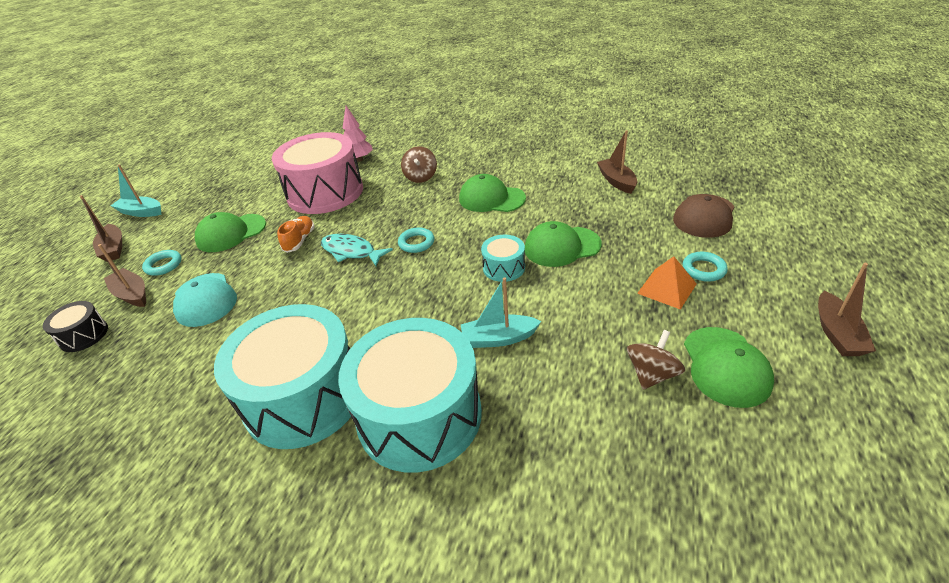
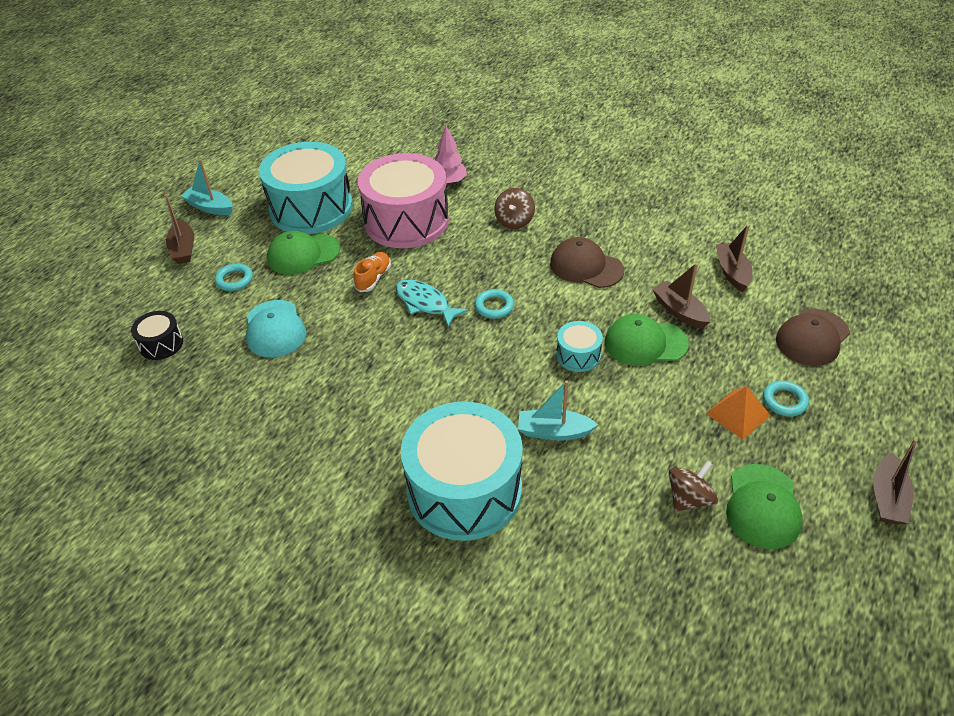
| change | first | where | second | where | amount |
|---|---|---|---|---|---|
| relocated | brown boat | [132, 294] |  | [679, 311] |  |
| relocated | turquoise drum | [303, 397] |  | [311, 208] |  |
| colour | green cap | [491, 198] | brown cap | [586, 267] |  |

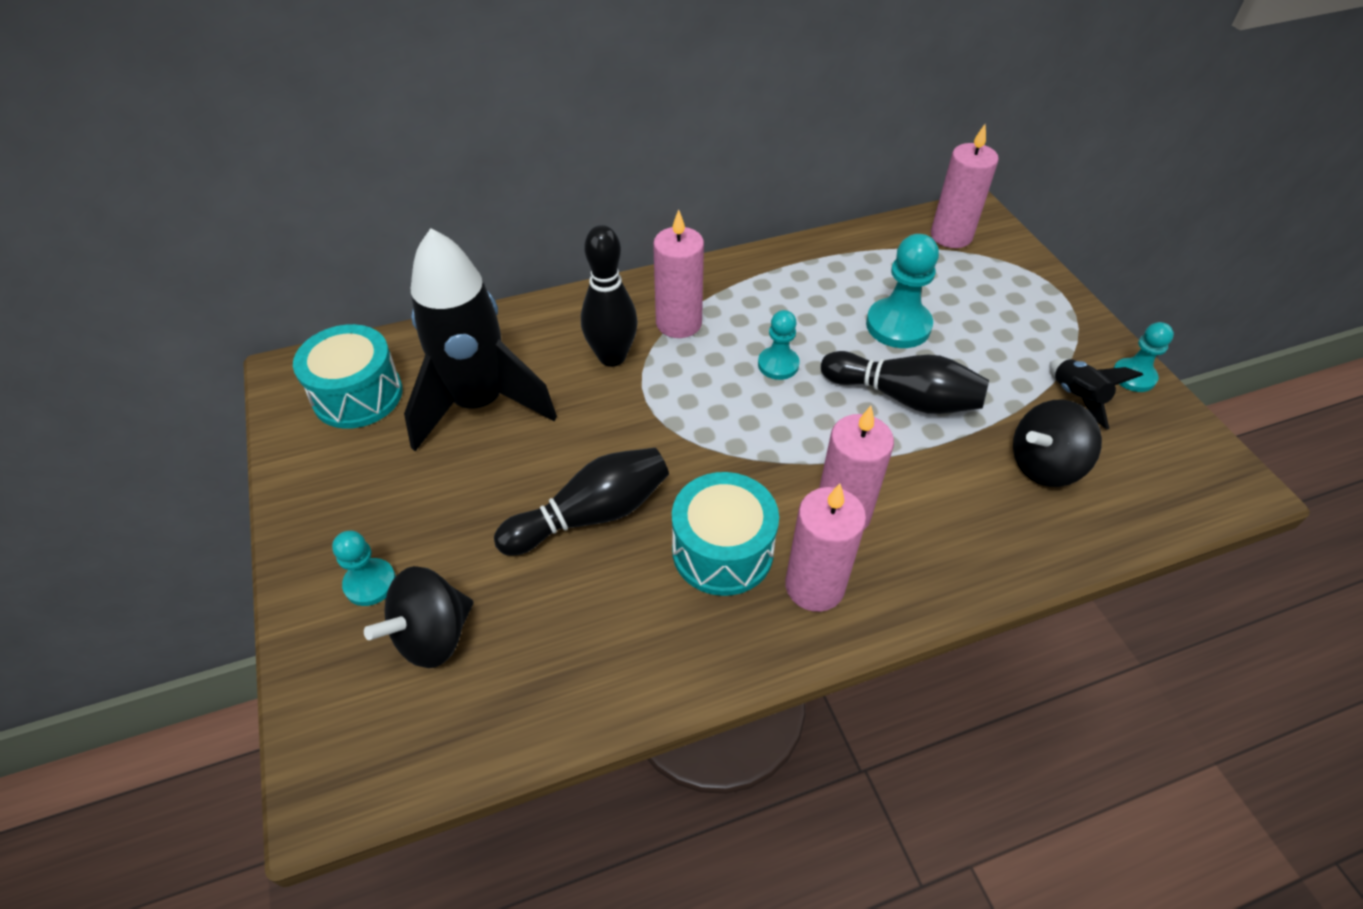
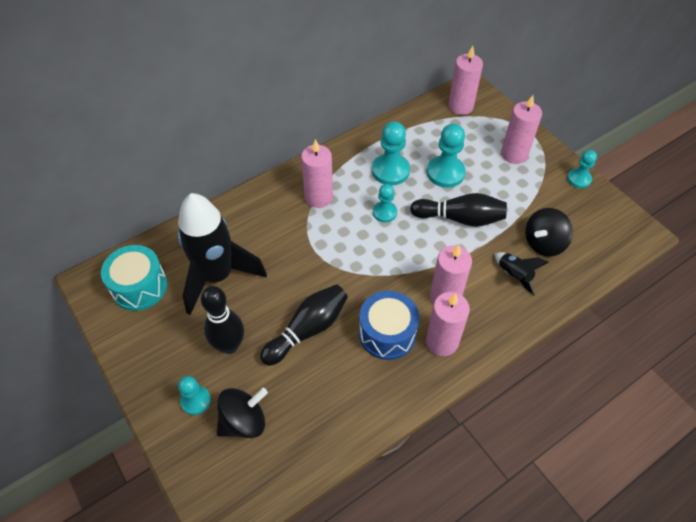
| change | first | where | second | where | amount |
|---|---|---|---|---|---|
| appeared |  |  | turquoise pawn | [390, 171] |  |
| appeared |  |  | pink candle | [514, 154] |  |
| relocated | black bowling pin | [612, 357] |  | [229, 345] |  |
| relocated | black rocket | [1077, 398] |  | [514, 275] |  |
| colour | turquoise drum | [722, 551] | blue drum | [387, 333] |  |
| spun | black spinning top | [433, 635] |  | [244, 421] | 150 degrees counterclockwise |

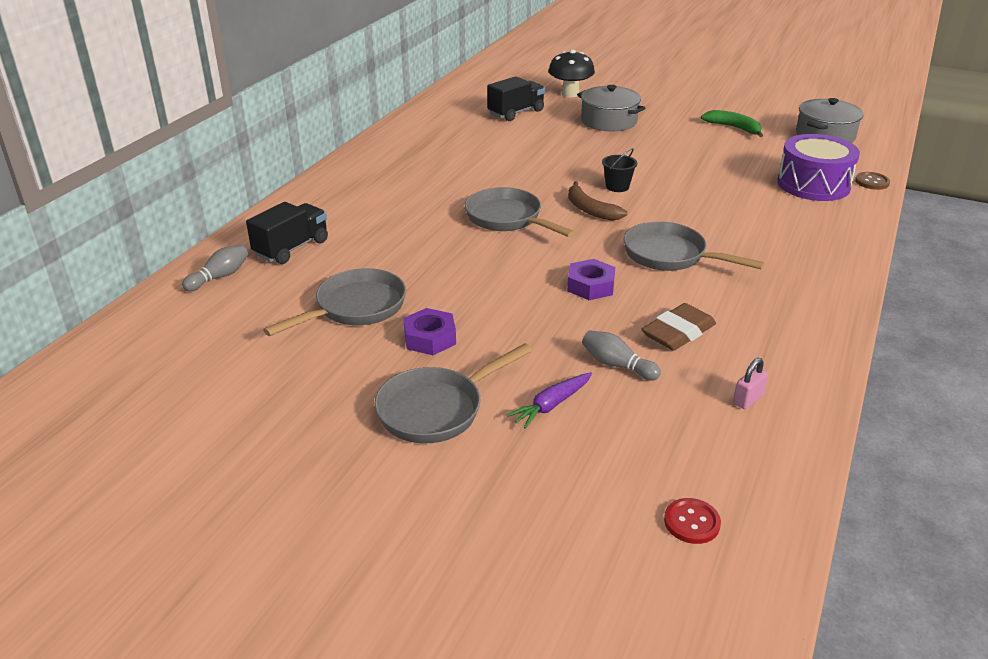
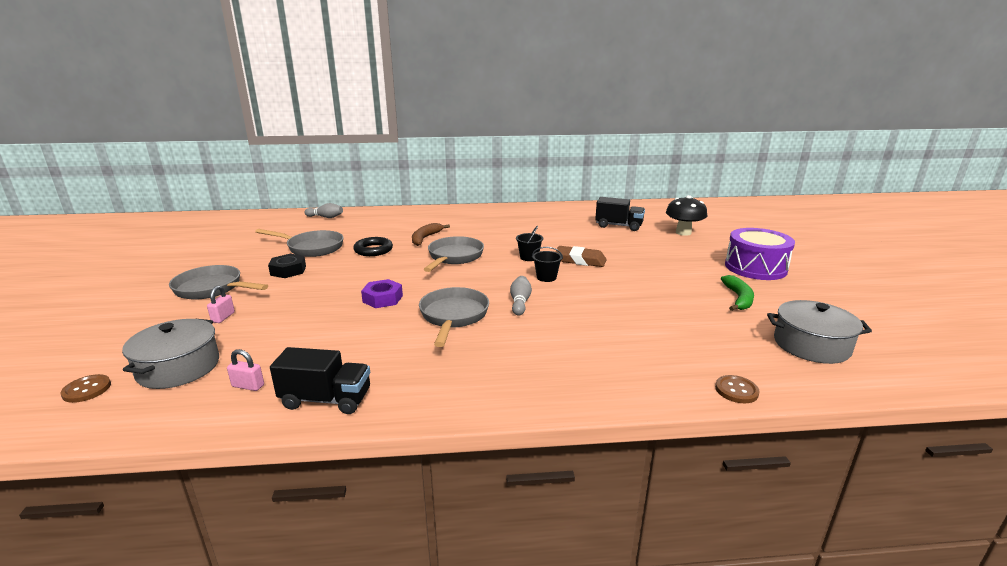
| change | first | where | second | where | amount |
|---|---|---|---|---|---|
| appeared |  |  | black ring | [373, 250] |  |
| appeared |  |  | black bucket | [529, 257] |  |
| relocated | black truck | [291, 248] |  | [326, 400] |  |
| relocated | brown banana | [590, 209] |  | [425, 238] |  |
| relocated | grey pot | [609, 121] |  | [178, 368] |  |
| relocated | grey bowling pin | [617, 365] |  | [520, 302] |  |
| relocated | brown eraser | [678, 332] |  | [580, 260] |  |
| relocated | purple drum | [813, 184] |  | [755, 267] |  |
| exchanged | purple carrot | [551, 405] | pink padlock | [223, 317] |  |
| colour | purple nut | [430, 338] | black nut | [288, 270] |  |
| colour | red button | [691, 522] | brown button | [87, 390] |  |

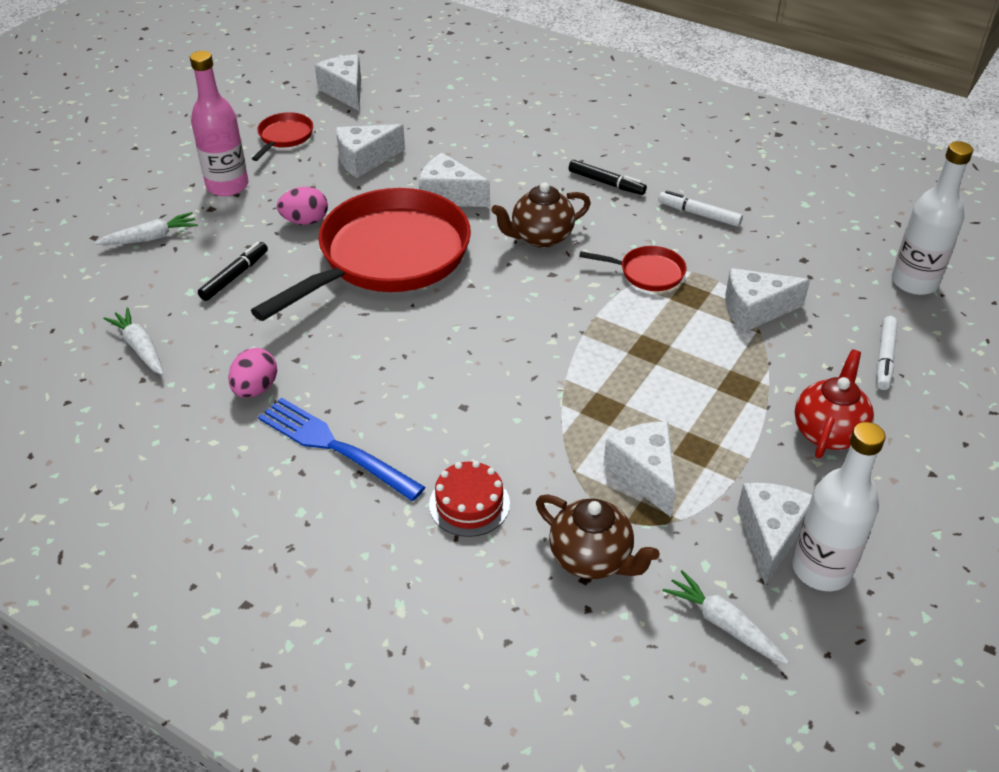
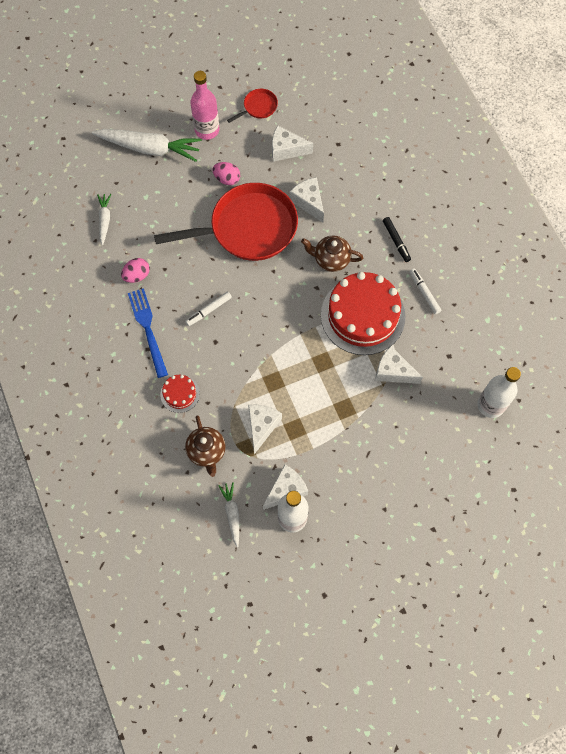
| change | first | where | second | where | amount |
|---|---|---|---|---|---|
| missing | black marker | [235, 276] |  |  |  |
| missing | white cheese | [345, 91] |  |  |  |
| missing | red teapot | [828, 432] |  |  |  |
| relocated | white marker | [884, 358] |  | [209, 310] |  |
| exchanged | red pan | [647, 273] | red cake | [362, 315] |  |
| size | white carrot | [150, 238] |  | [149, 148] | x1.97 |

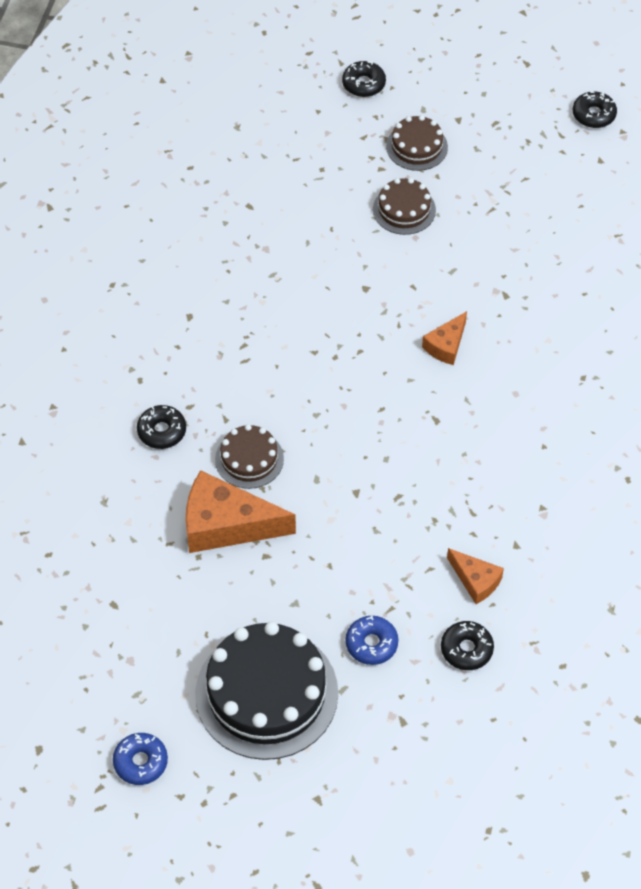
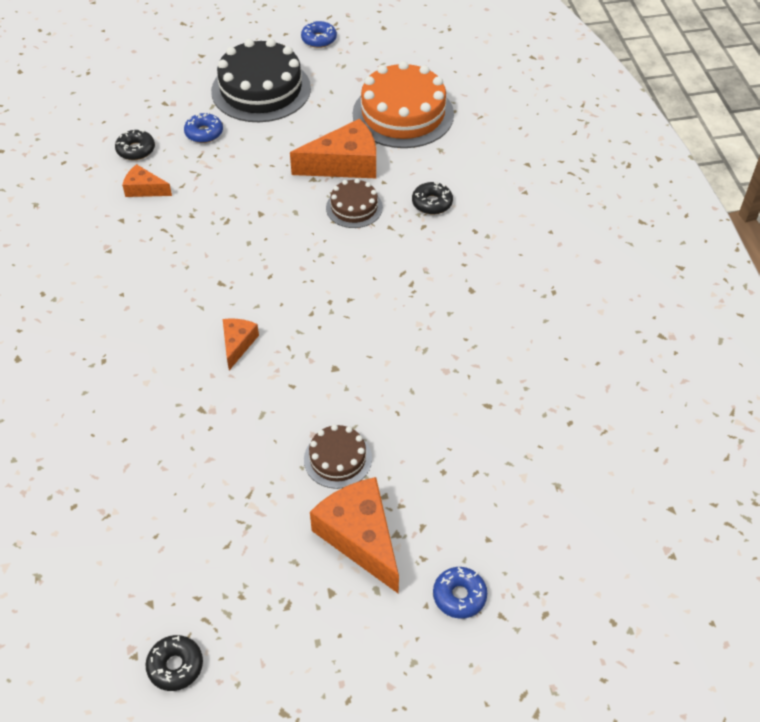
| change | first | where | second | where | amount |
|---|---|---|---|---|---|
| appeared |  |  | orange cake | [403, 114] |  |
| exchanged | brown cake | [417, 147] | orange cheese | [360, 537] |  |
| colour | black donut | [363, 84] | blue donut | [459, 596] |  |

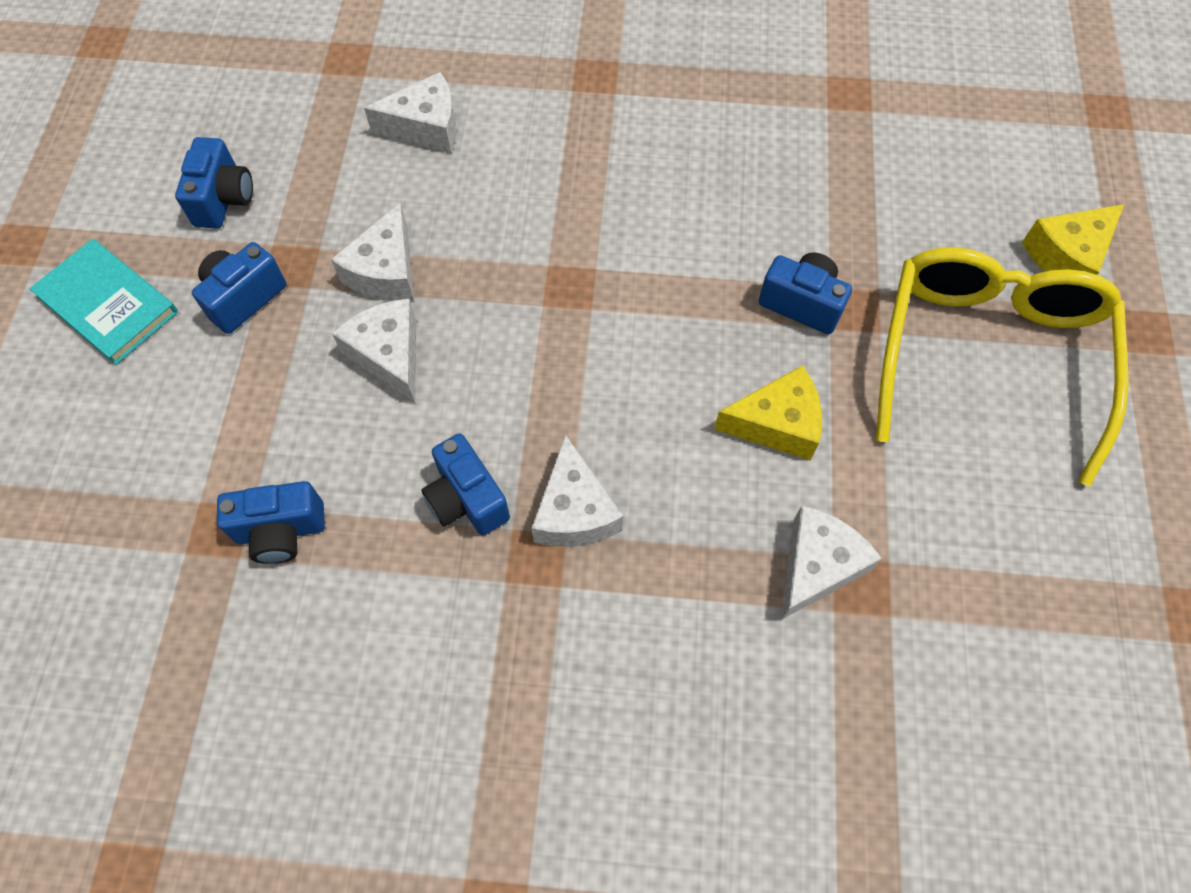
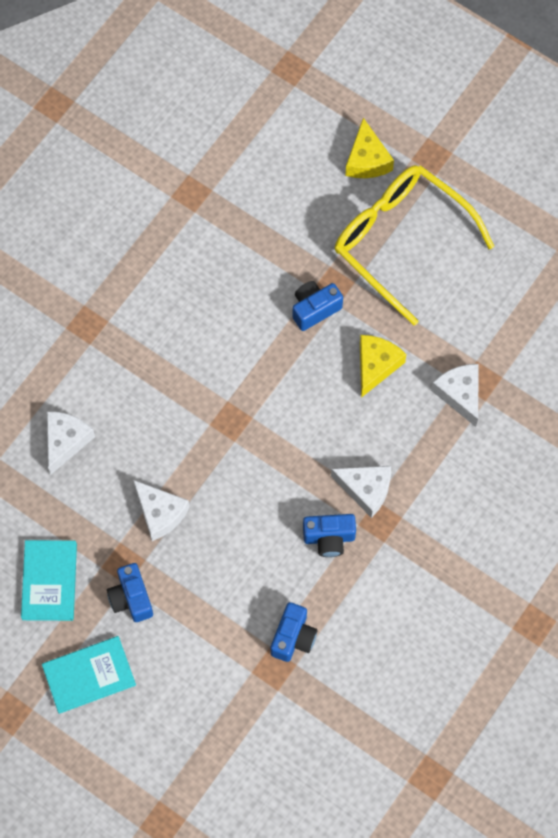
| change | first | where | second | where | amount |
|---|---|---|---|---|---|
| missing | white cheese | [389, 355] |  |  |  |
| exchanged | blue camera | [224, 199] | turquoise book | [49, 581] |  |

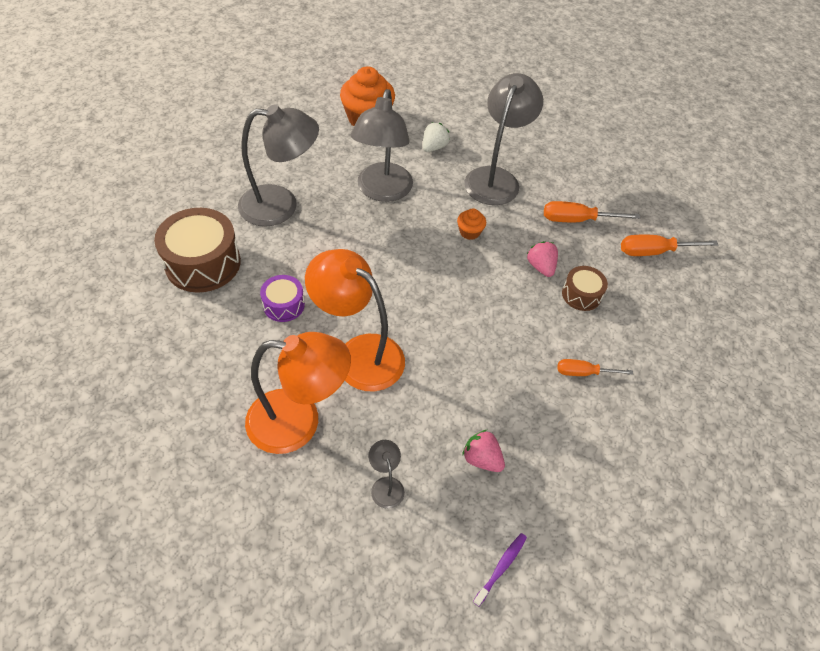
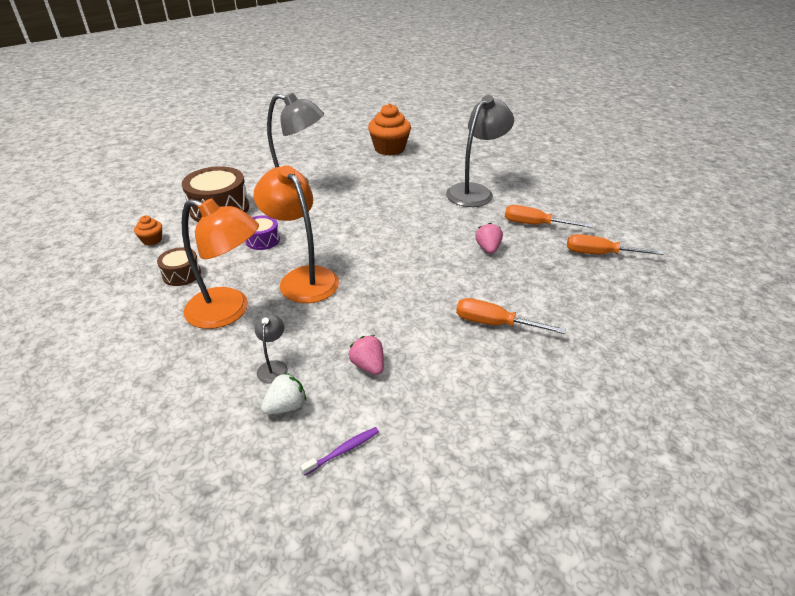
| change | first | where | second | where | amount |
|---|---|---|---|---|---|
| missing | grey lamp | [382, 191] |  |  |  |
| relocated | white strawberry | [434, 147] |  | [286, 406] |  |
| relocated | orange cupcake | [469, 232] |  | [152, 240] |  |
| relocated | brown drum | [581, 295] |  | [182, 274] |  |
| size | orange screwdriver | [583, 372] |  | [493, 323] | x1.50 |

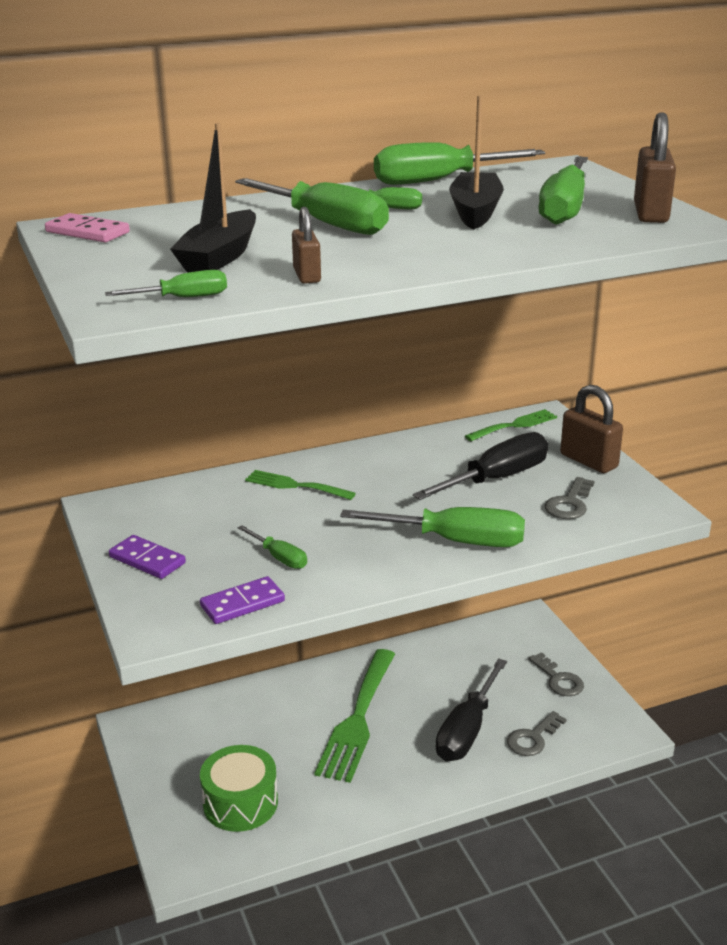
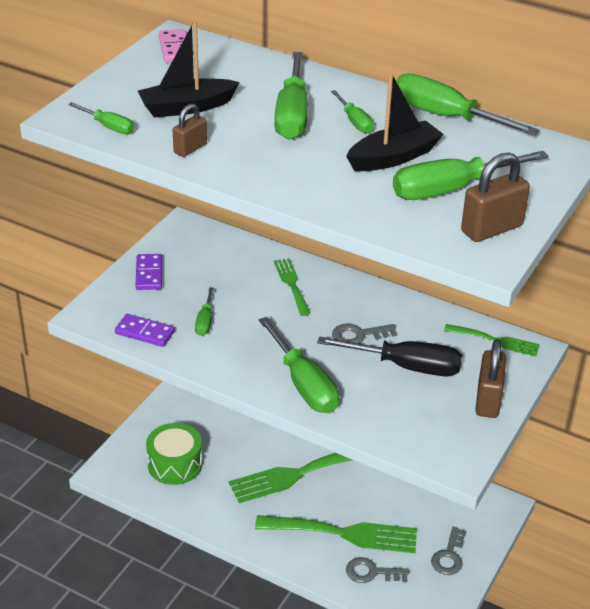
| change | first | where | second | where | amount |
|---|---|---|---|---|---|
| relocated | grey key | [569, 503] |  | [358, 335] |  |
| exchanged | black screwdriver | [467, 730] | green fork | [344, 533] |  |

